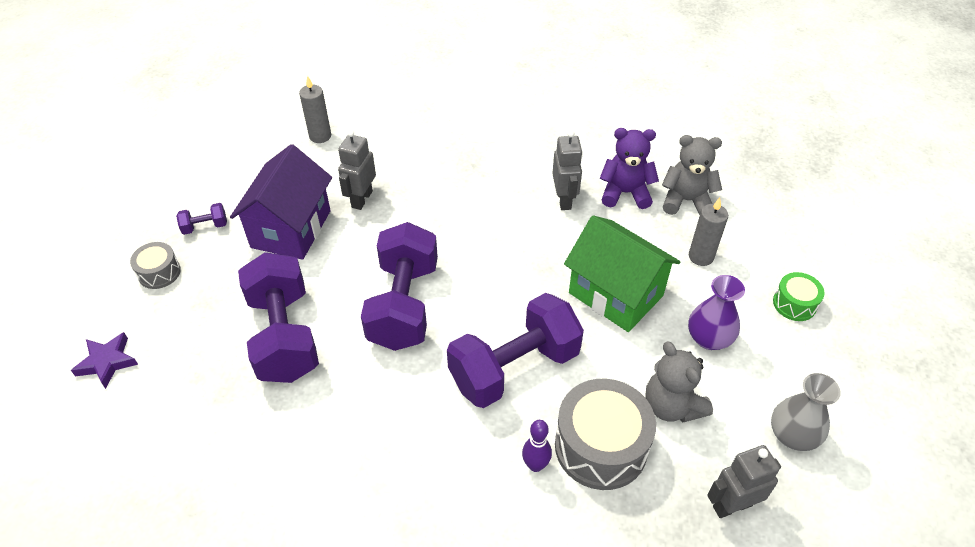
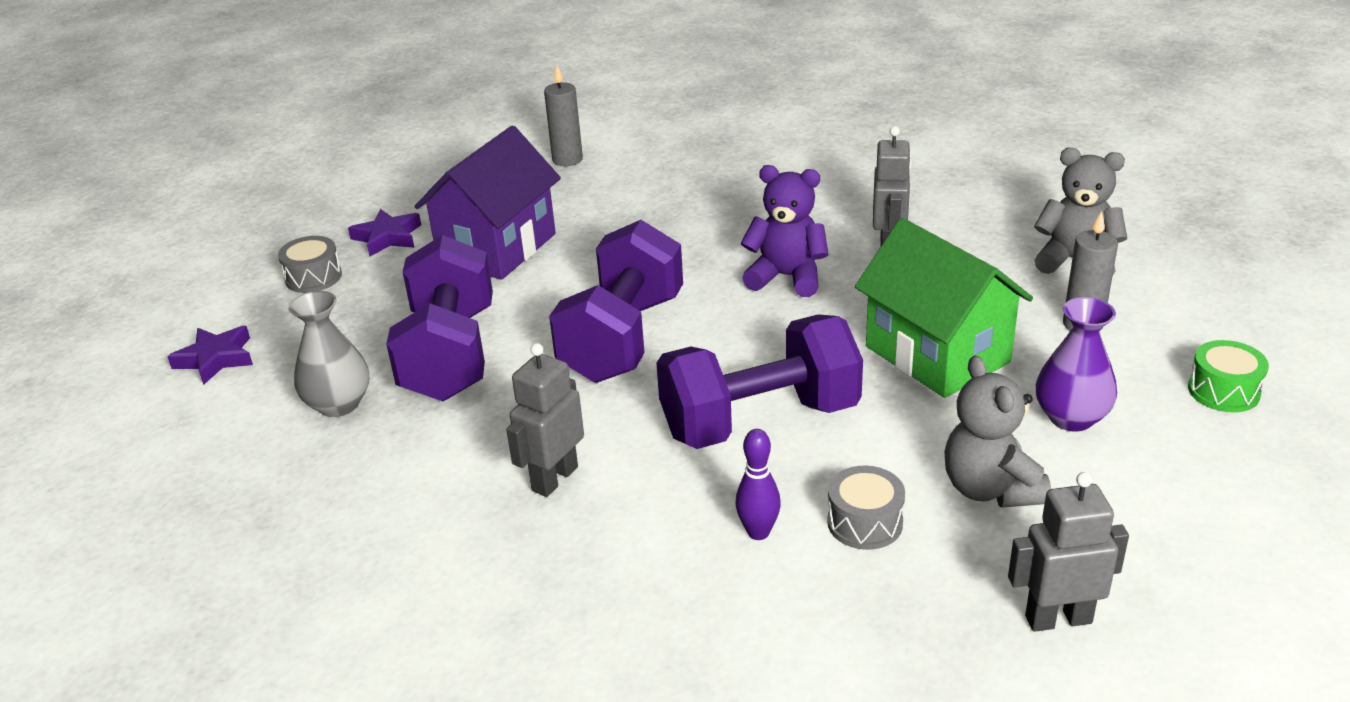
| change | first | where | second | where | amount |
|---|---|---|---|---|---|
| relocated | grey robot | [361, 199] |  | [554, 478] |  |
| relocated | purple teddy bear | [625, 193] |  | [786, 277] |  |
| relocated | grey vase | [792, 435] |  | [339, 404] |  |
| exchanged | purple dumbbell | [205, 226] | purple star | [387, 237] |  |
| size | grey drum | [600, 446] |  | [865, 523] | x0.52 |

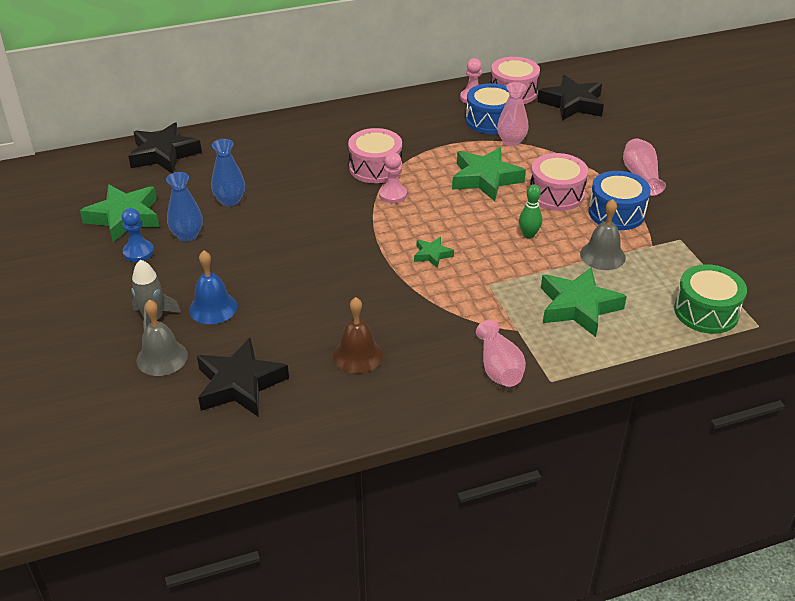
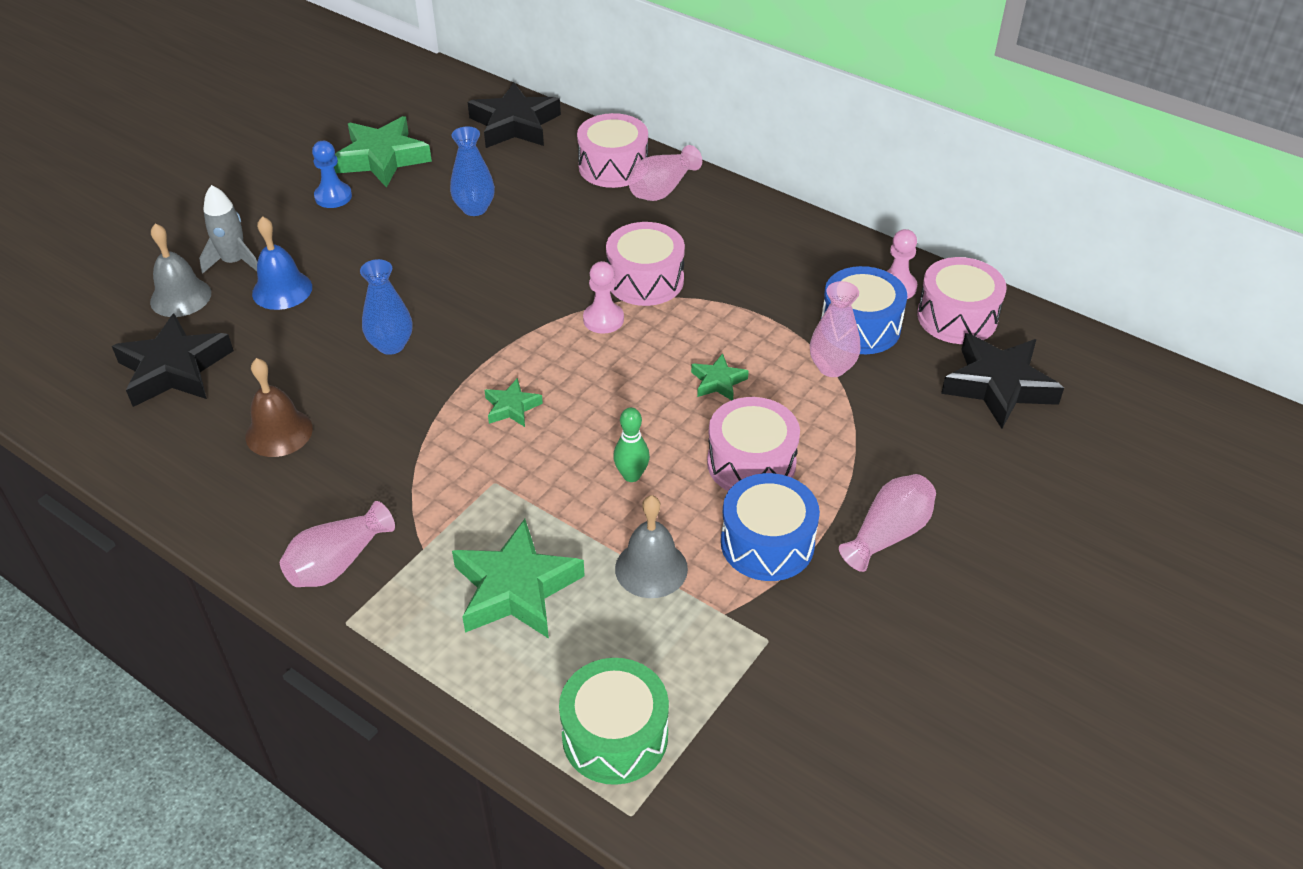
| change | first | where | second | where | amount |
|---|---|---|---|---|---|
| appeared |  |  | pink drum | [613, 166] |  |
| appeared |  |  | pink vase | [662, 189] |  |
| relocated | blue vase | [187, 235] |  | [391, 345] |  |
| size | green star | [485, 179] |  | [718, 382] | x0.50 |

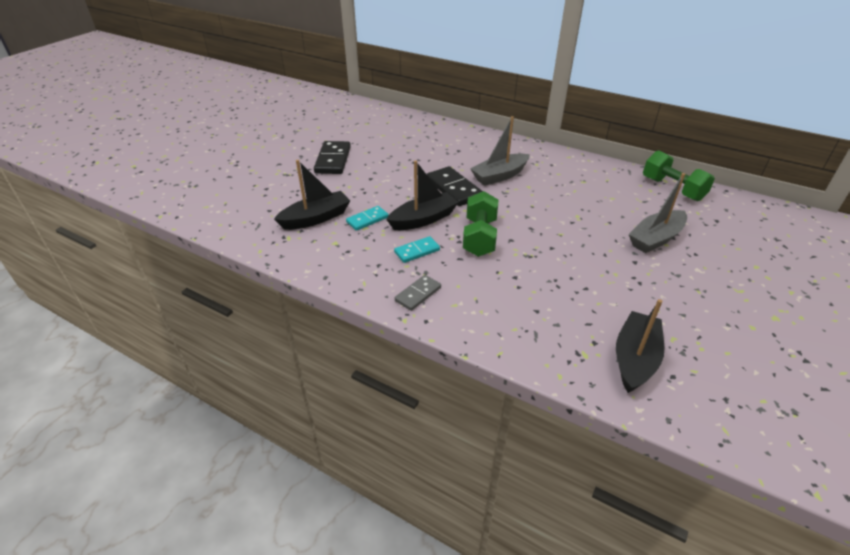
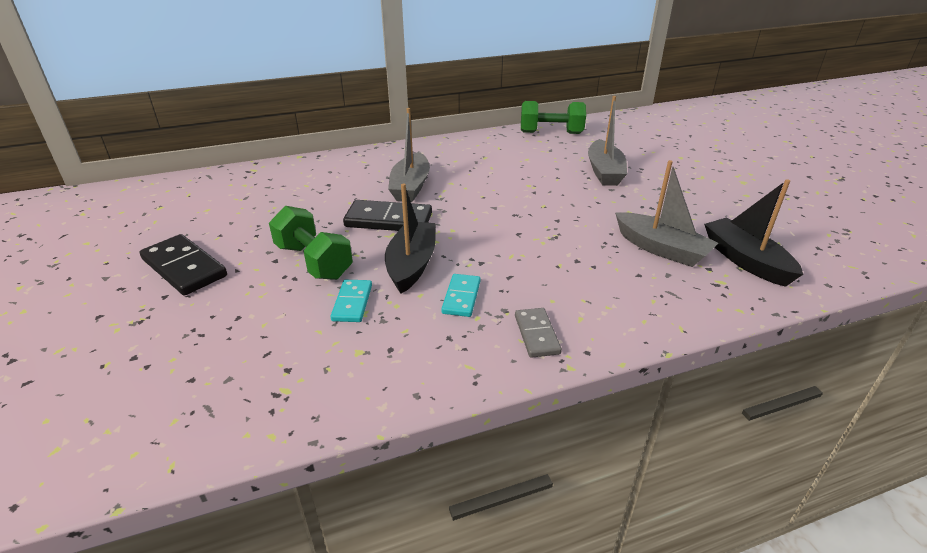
| change | first | where | second | where | amount |
|---|---|---|---|---|---|
| missing | black boat | [316, 218] |  |  |  |
| appeared |  |  | grey boat | [661, 249] |  |
| relocated | green dumbbell | [479, 237] |  | [314, 261] |  |

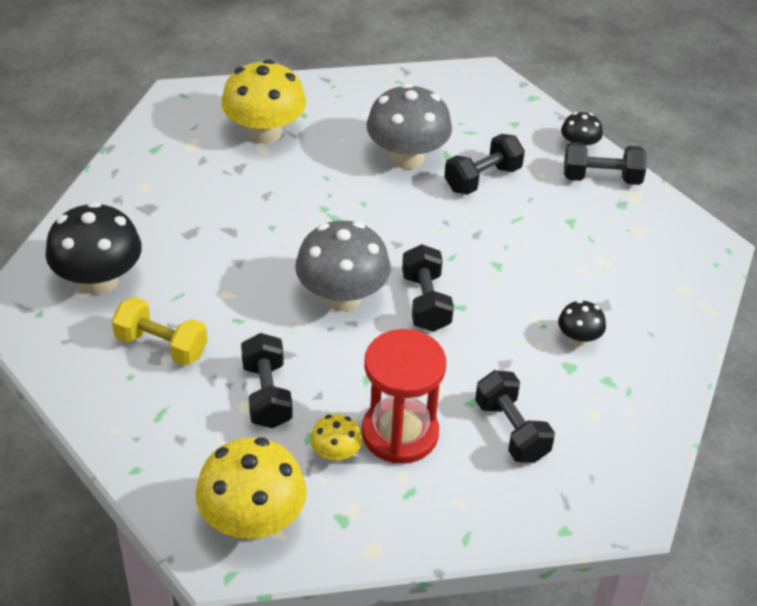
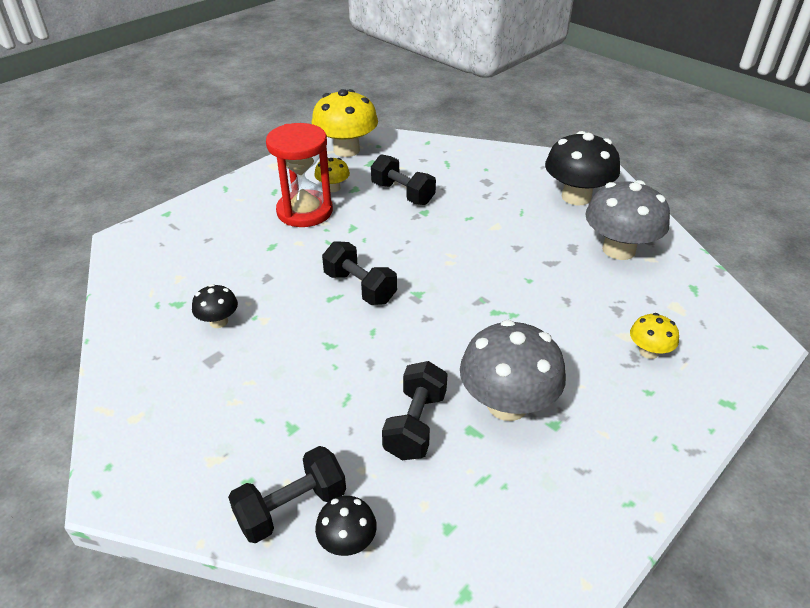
| change | first | where | second | where | amount |
|---|---|---|---|---|---|
| missing | yellow dumbbell | [161, 345] |  |  |  |
| missing | black dumbbell | [511, 430] |  |  |  |
| relocated | grey mushroom | [342, 297] |  | [618, 249] |  |
| size | yellow mushroom | [265, 132] |  | [648, 352] | x0.50 |

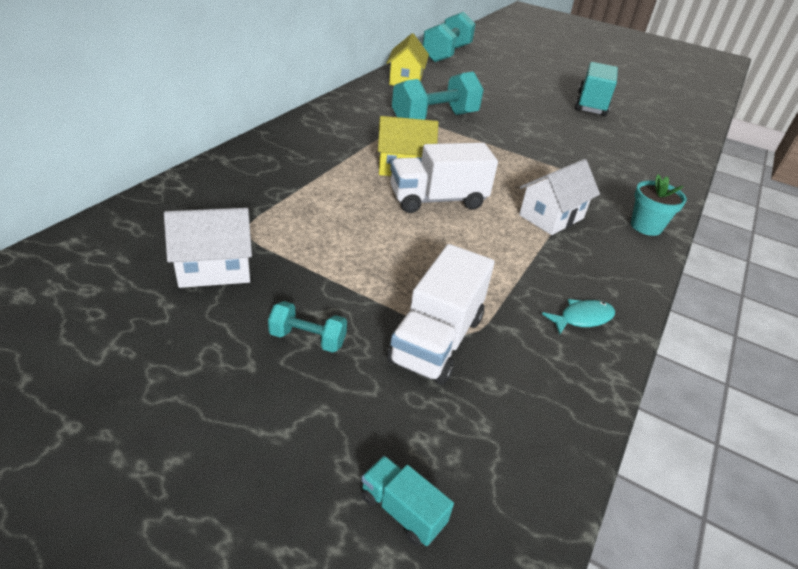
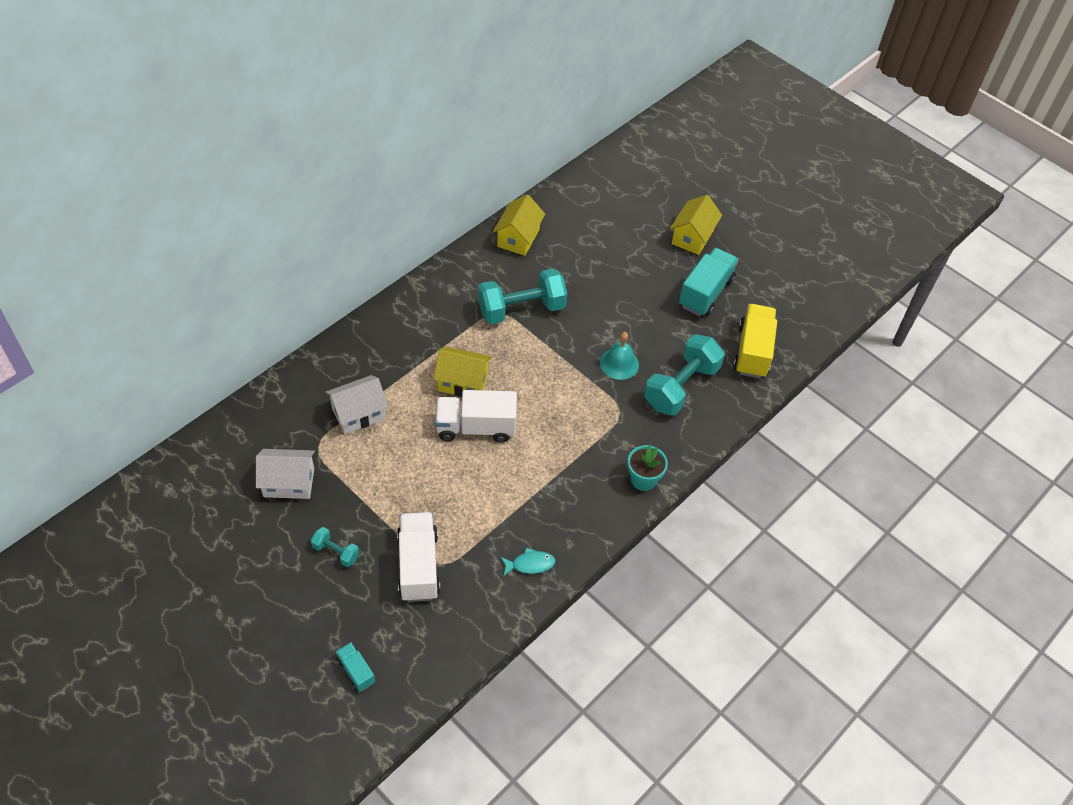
| change | first | where | second | where | amount |
|---|---|---|---|---|---|
| appeared |  |  | turquoise bell | [619, 363] |  |
| appeared |  |  | yellow house | [692, 237] |  |
| appeared |  |  | yellow truck | [752, 351] |  |
| relocated | turquoise dumbbell | [446, 54] |  | [681, 387] |  |
| relocated | white house | [551, 216] |  | [358, 413] |  |
| spun | white truck | [436, 339] |  | [418, 566] | 135 degrees clockwise |

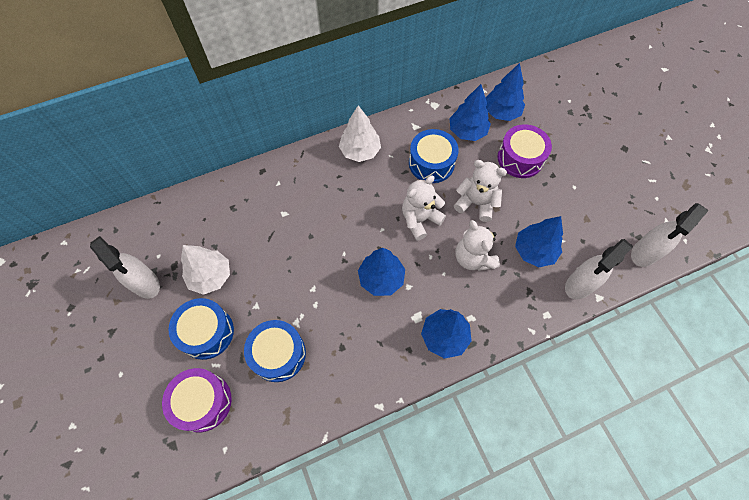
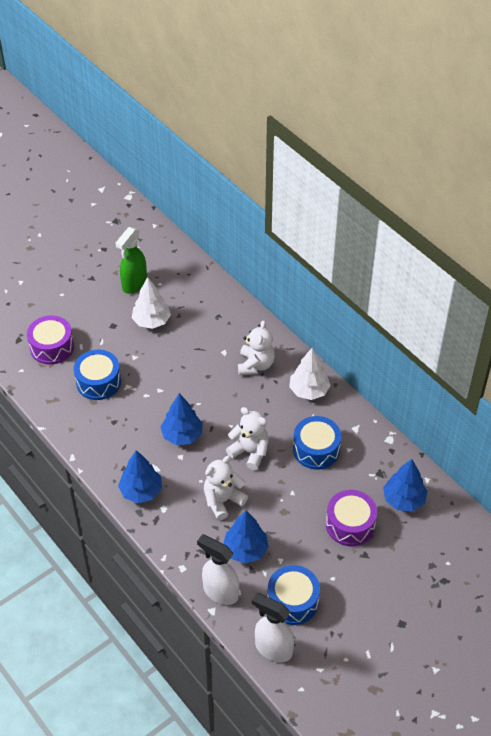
| change | first | where | second | where | amount |
|---|---|---|---|---|---|
| missing | blue tree | [467, 131] |  |  |  |
| relocated | blue drum | [206, 332] |  | [292, 601] |  |
| relocated | white teddy bear | [476, 203] |  | [255, 365] |  |
| colour | white spray bottle | [146, 284] | green spray bottle | [134, 284] |  |

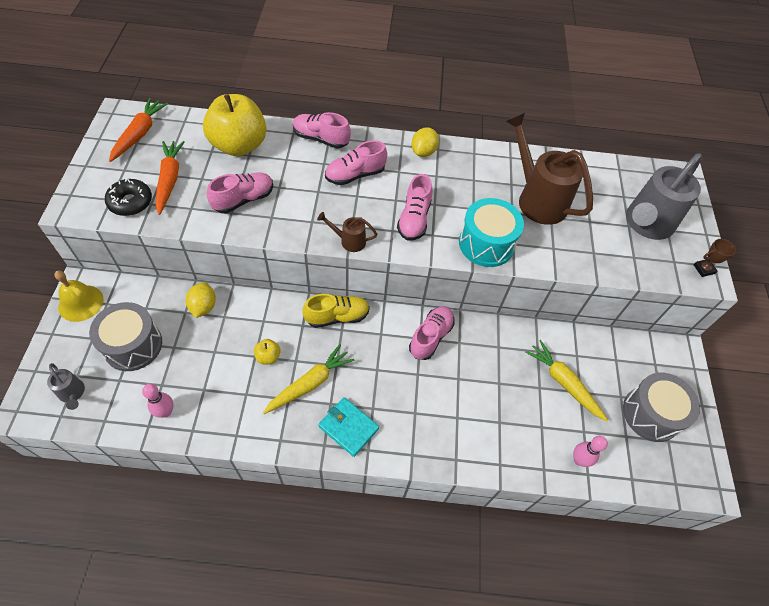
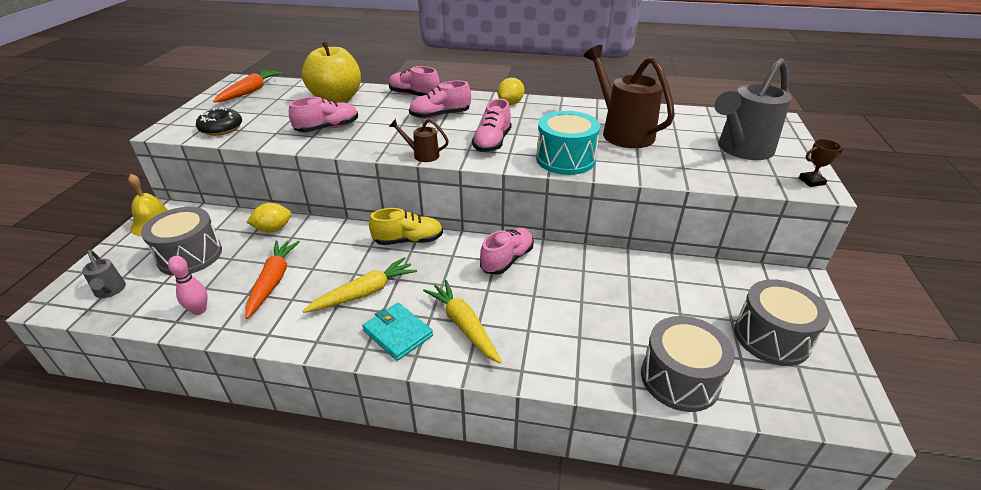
| change | first | where | second | where | amount |
|---|---|---|---|---|---|
| missing | yellow apple | [268, 357] |  |  |  |
| relocated | orange carrot | [170, 180] |  | [273, 281] |  |
| relocated | yellow carrot | [563, 382] |  | [464, 325] |  |
| exchanged | pink bowling pin | [579, 460] | grey drum | [679, 379] |  |
| spun | yellow lemon | [203, 307] |  | [273, 229] | 60 degrees clockwise |

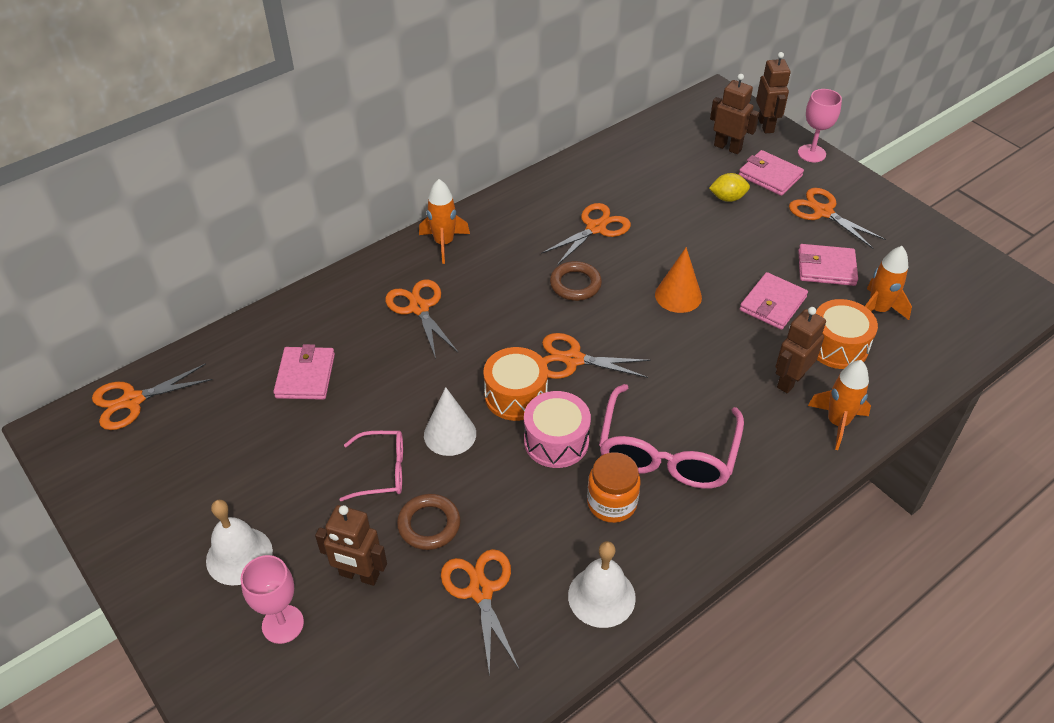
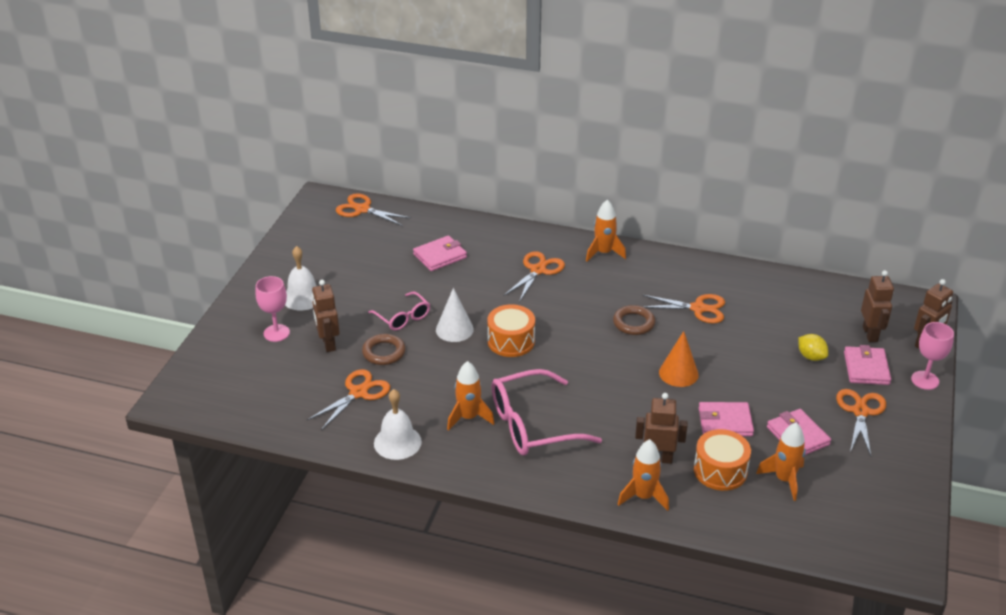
| change | first | where | second | where | amount |
|---|---|---|---|---|---|
| missing | pink drum | [556, 441] |  |  |  |
| missing | orange scissors | [573, 359] |  |  |  |
| exchanged | orange jar | [611, 503] | orange rocket | [468, 417] |  |

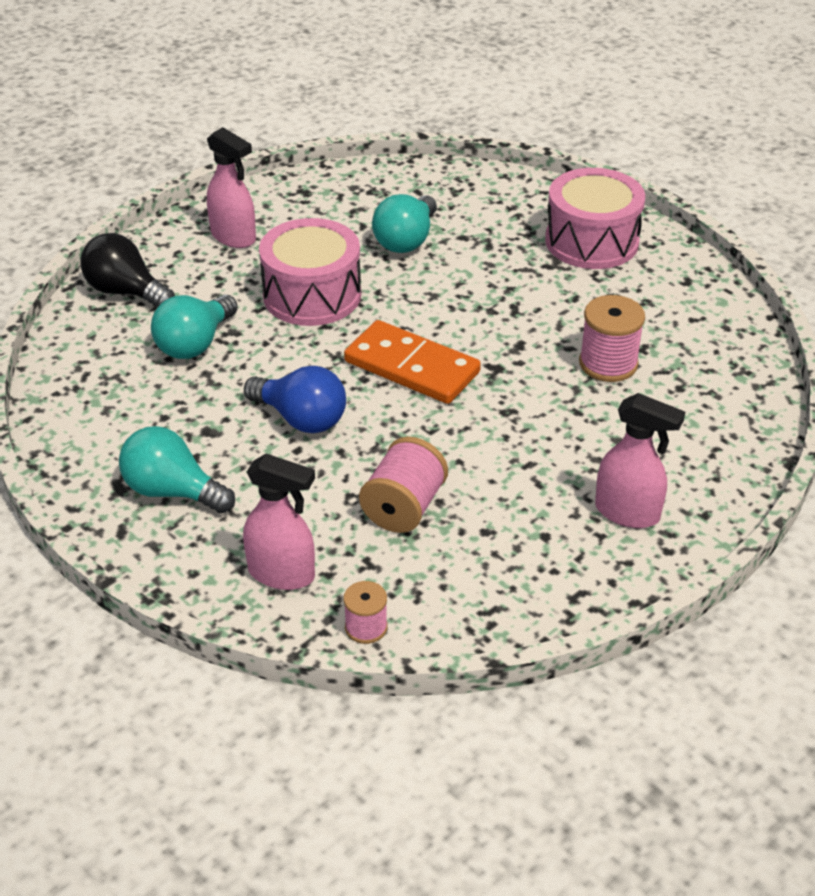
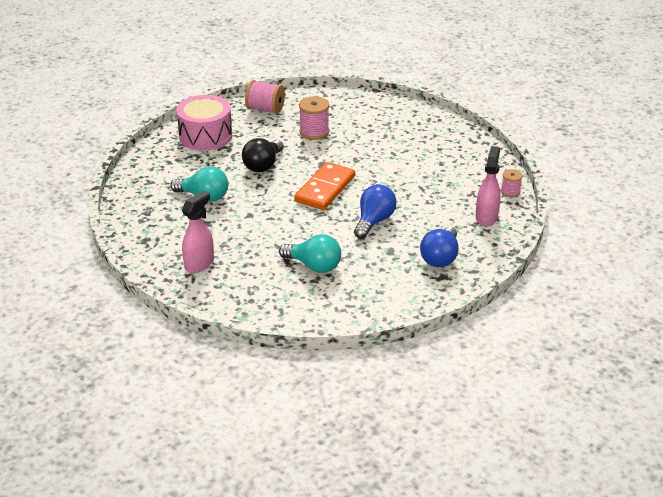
| change | first | where | second | where | amount |
|---|---|---|---|---|---|
| missing | pink drum | [312, 295] |  |  |  |
| missing | pink spray bottle | [628, 513] |  |  |  |
| relocated | black light bulb | [126, 292] |  | [263, 165] |  |
| relocated | pink spool | [404, 507] |  | [265, 109] |  |
| colour | turquoise light bulb | [172, 491] | blue light bulb | [440, 258] |  |

